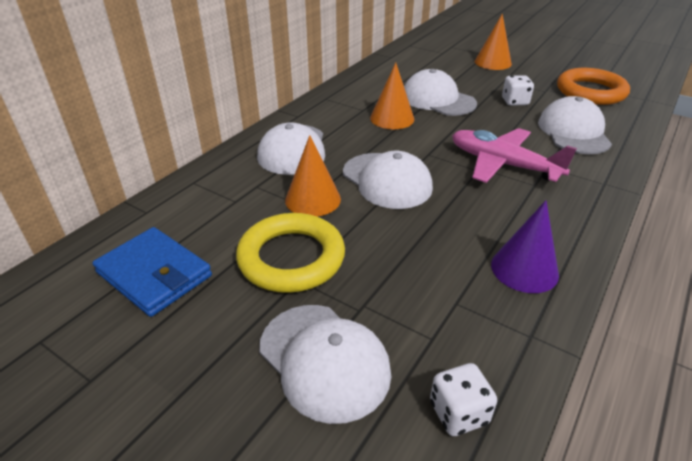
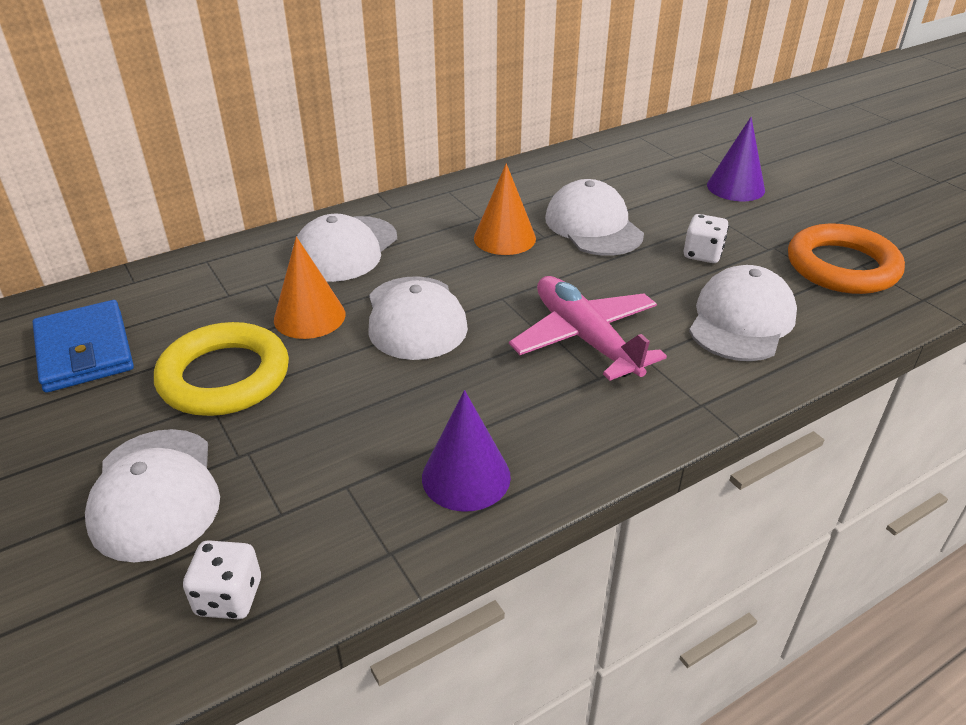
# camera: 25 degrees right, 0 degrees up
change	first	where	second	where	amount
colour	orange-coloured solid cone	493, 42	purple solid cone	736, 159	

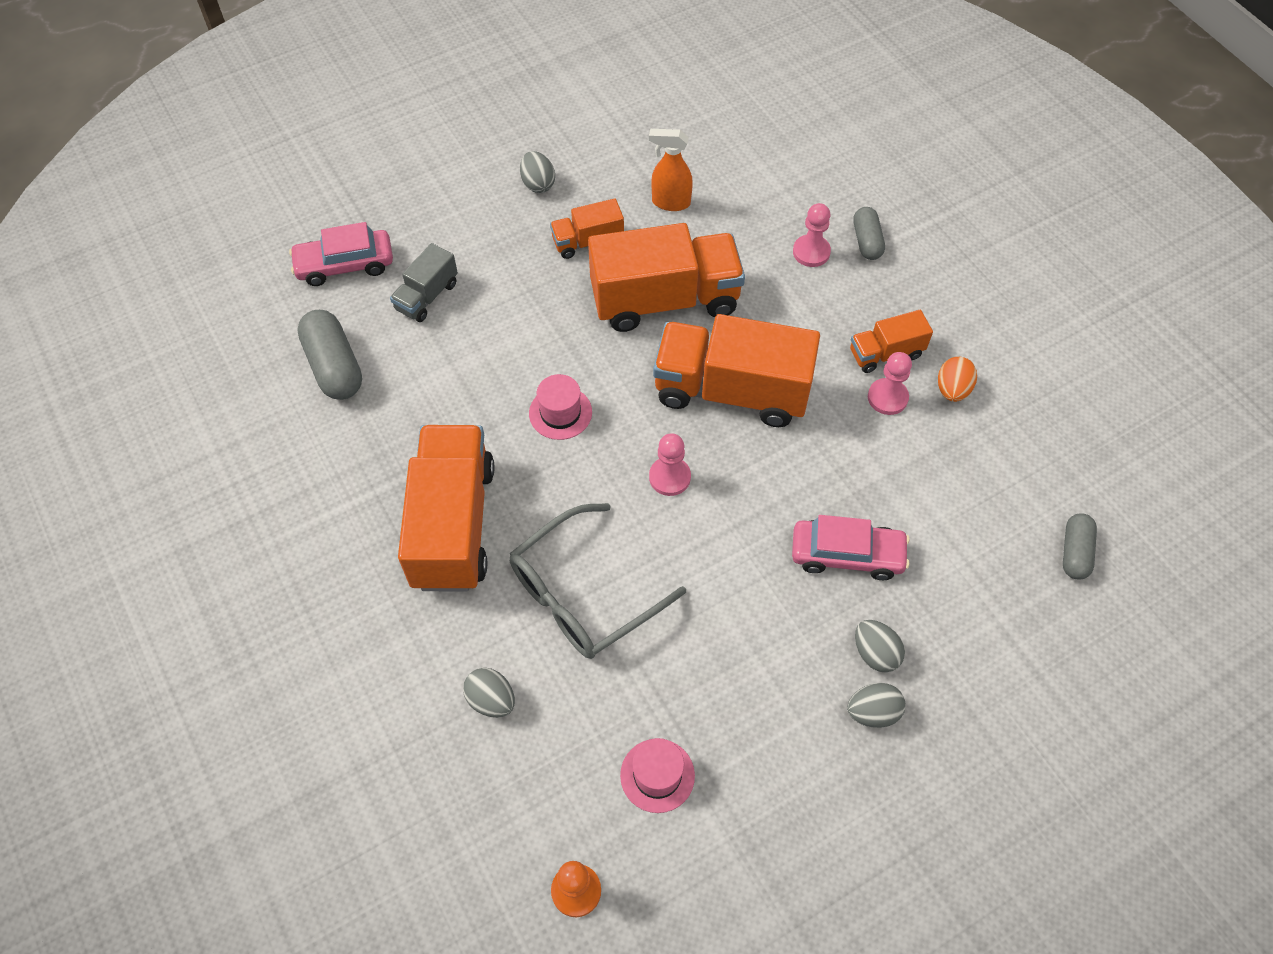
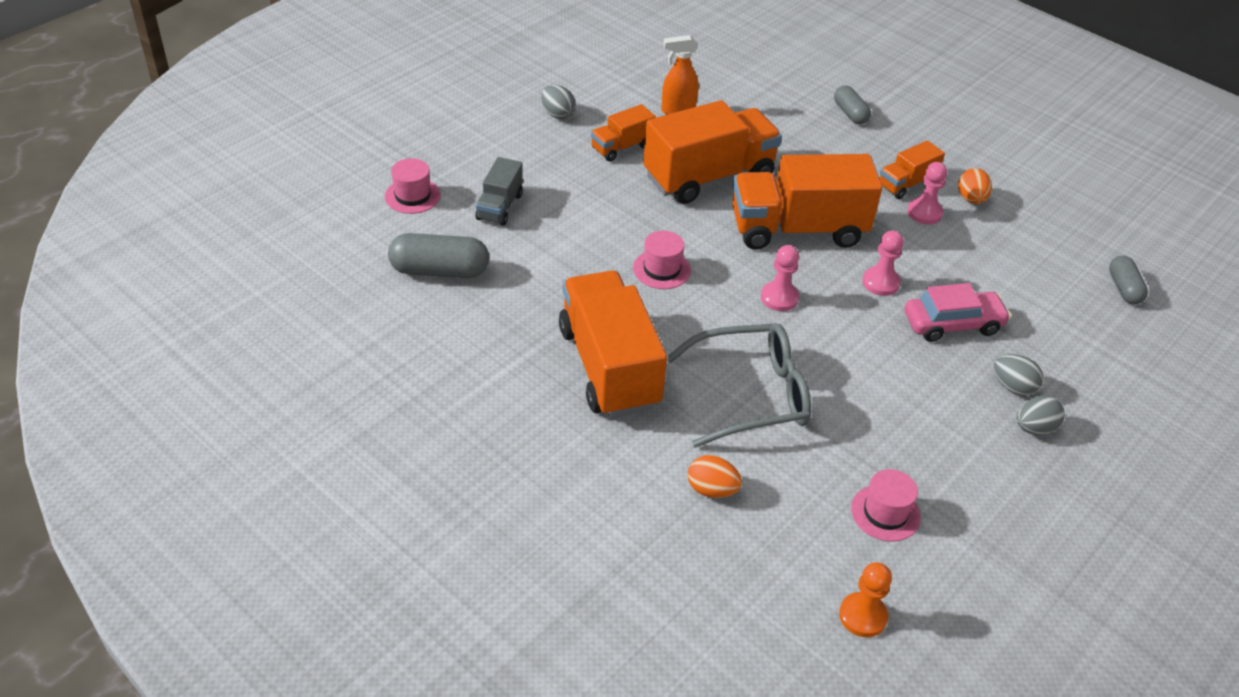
# camera: 20 degrees left, 15 degrees down
change	first	where	second	where	amount
exchanged	pink toy car	341, 254	pink hat	413, 186	
spun	ash-grey capsule	329, 355		438, 255	45 degrees counterclockwise
colour	ash-grey egg shape	489, 693	orange-coloured egg shape	715, 476	
spun	ash-grey glasses	597, 581		739, 385	135 degrees counterclockwise
relocated	pink pawn	812, 235		883, 263	

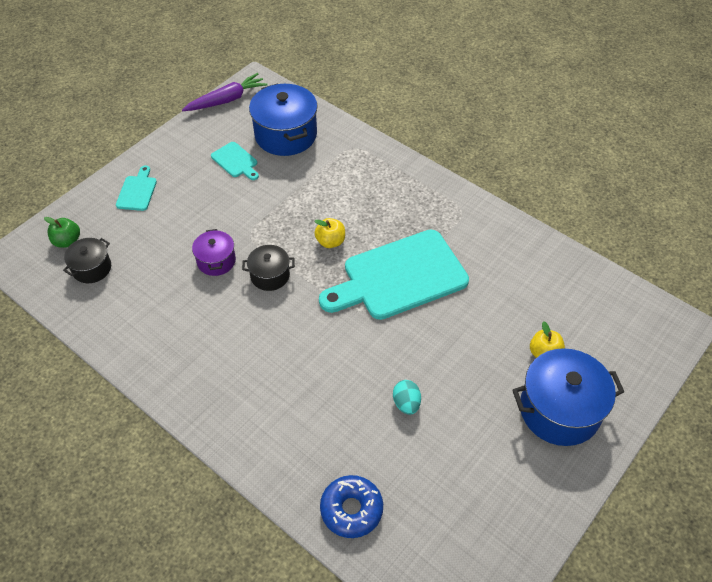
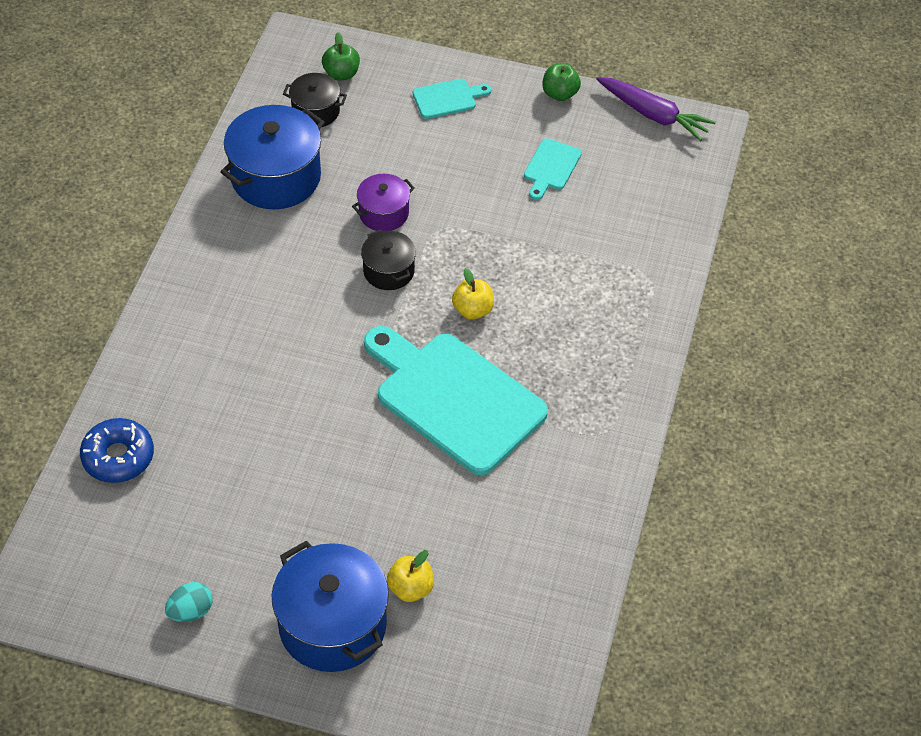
# camera: 65 degrees right, 0 degrees up
change	first	where	second	where	amount
relocated	royal blue stockpot	283, 119		272, 157	
relocated	aqua egg shape	407, 397		189, 602	
appeared			emerald toy apple	561, 82	

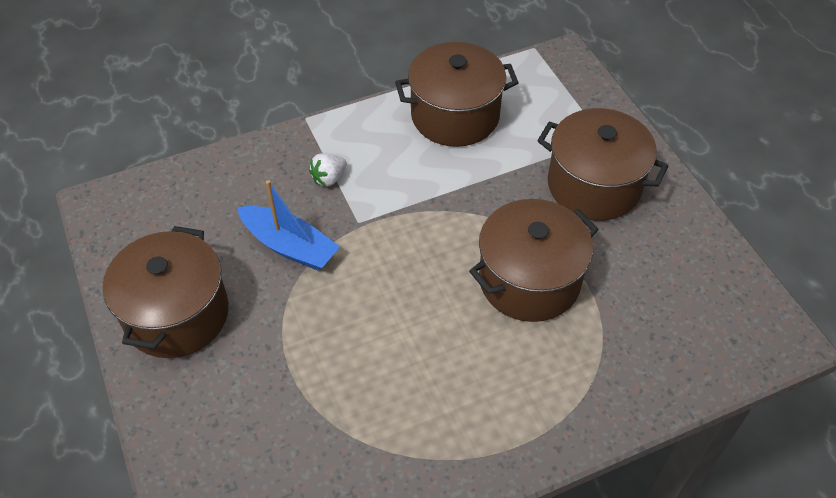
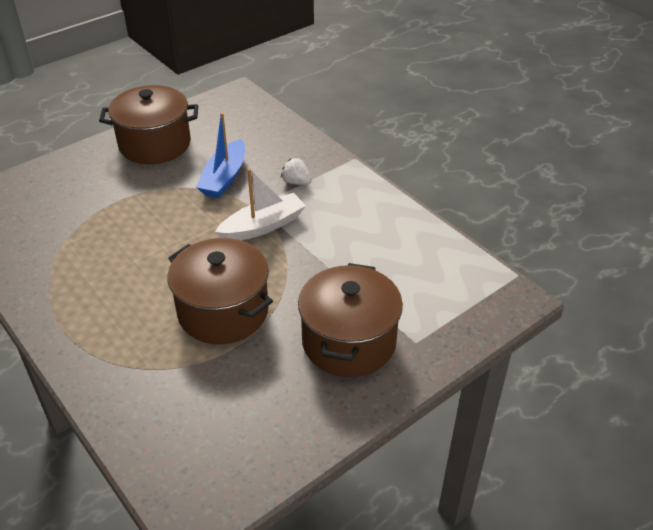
# camera: 75 degrees right, 10 degrees down
change	first	where	second	where	amount
missing	russet stockpot	457, 94			
appeared			white sailboat	260, 204	

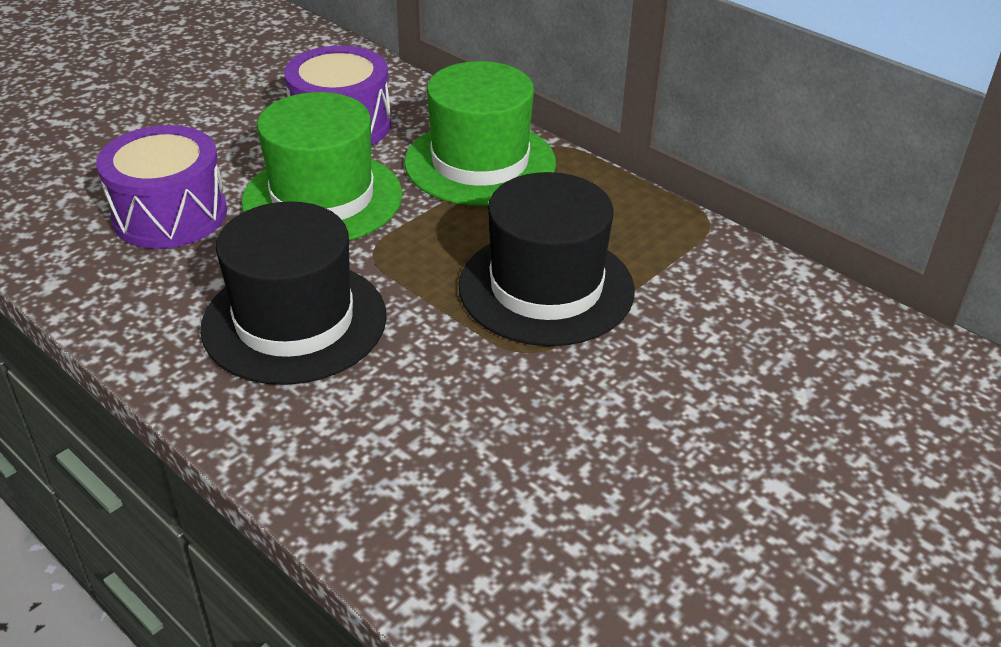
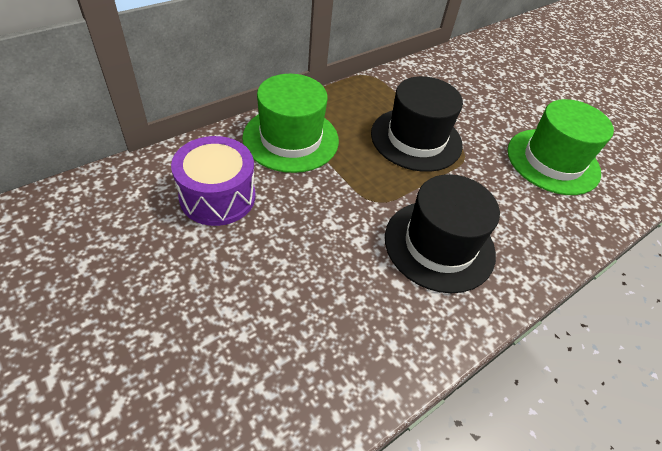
# camera: 85 degrees left, 10 degrees up
change	first	where	second	where	amount
missing	purple toy drum	161, 187			
relocated	emerald hat	322, 166		560, 147	

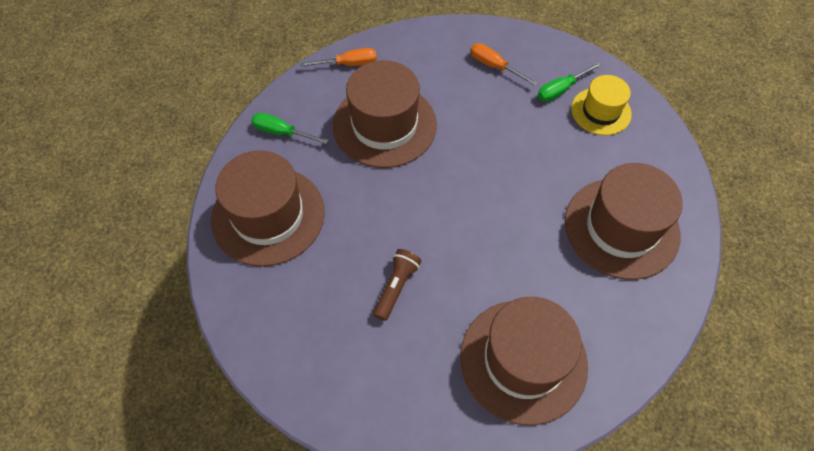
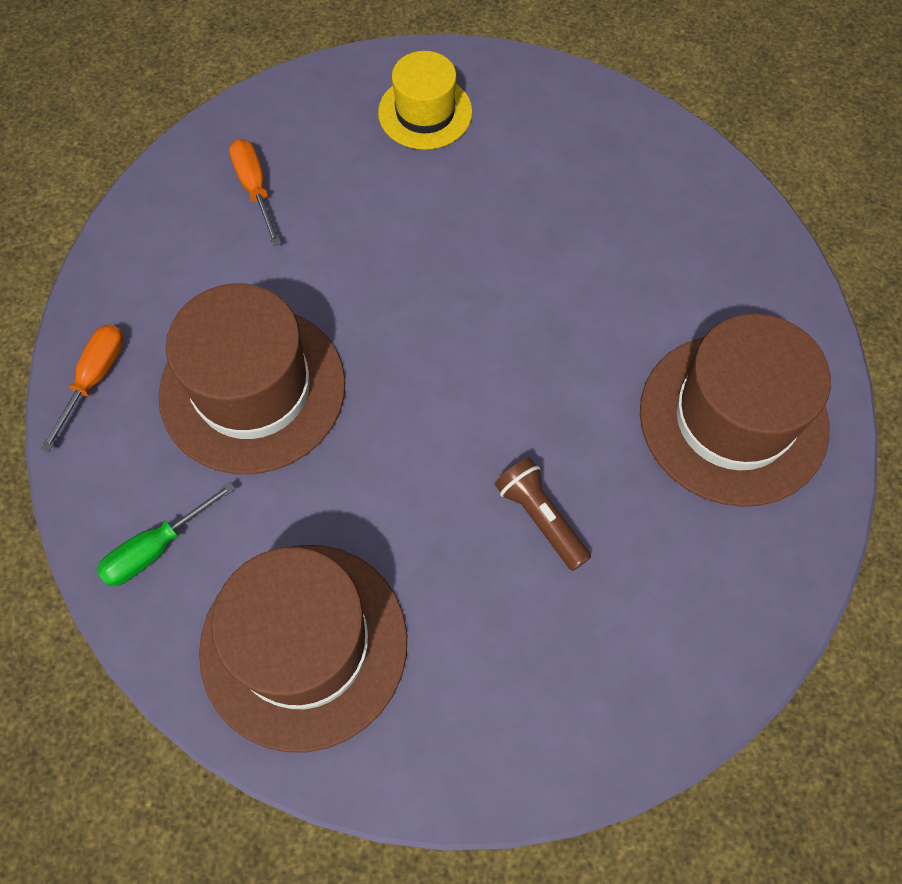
# camera: 60 degrees left, 5 degrees up
change	first	where	second	where	amount
spun	orange-coloured hand screwdriver	503, 64		255, 192	90 degrees clockwise
missing	emerald hand screwdriver	569, 82			
missing	russet hat	624, 221			

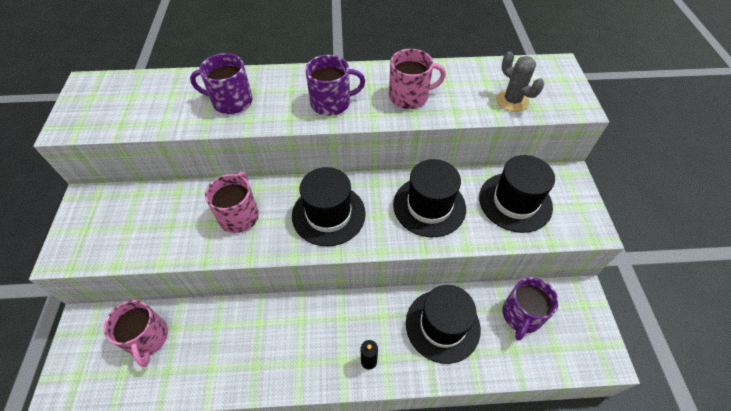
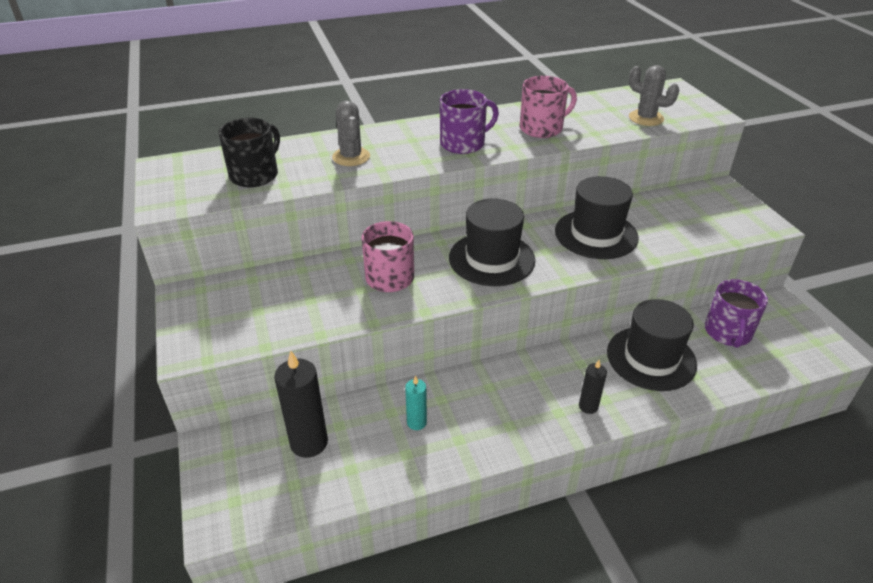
# camera: 15 degrees left, 15 degrees down
change	first	where	second	where	amount
exchanged	pink coffee mug	136, 333	jet-black candle	301, 404	
exchanged	purple coffee mug	221, 83	ash-grey saguaro cactus	351, 133	
missing	jet-black hat	517, 194			
appeared			jet-black coffee mug	249, 152	
appeared			aqua candle	416, 402	

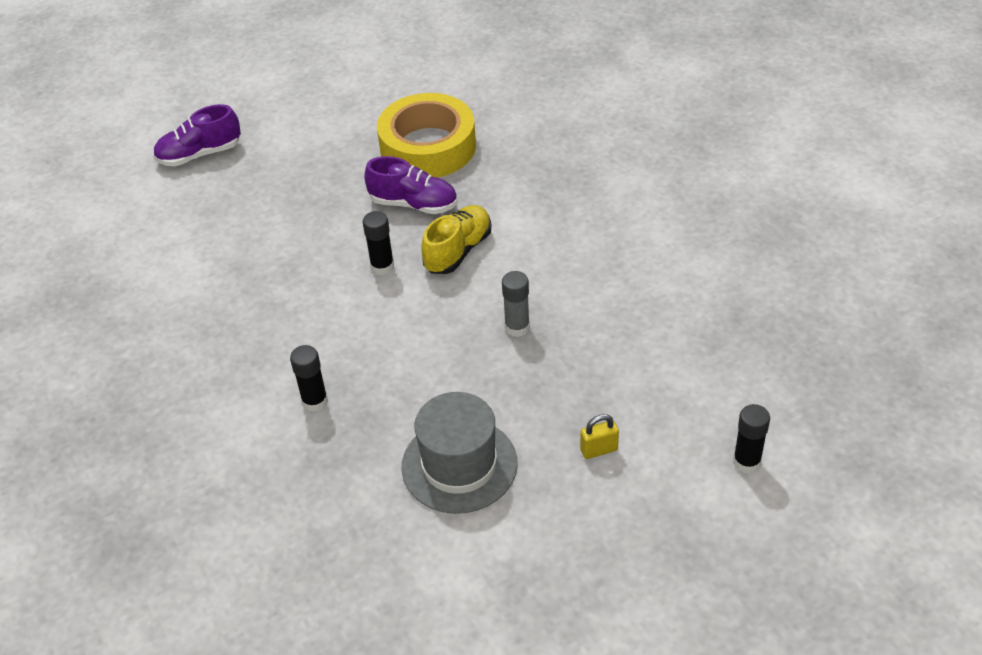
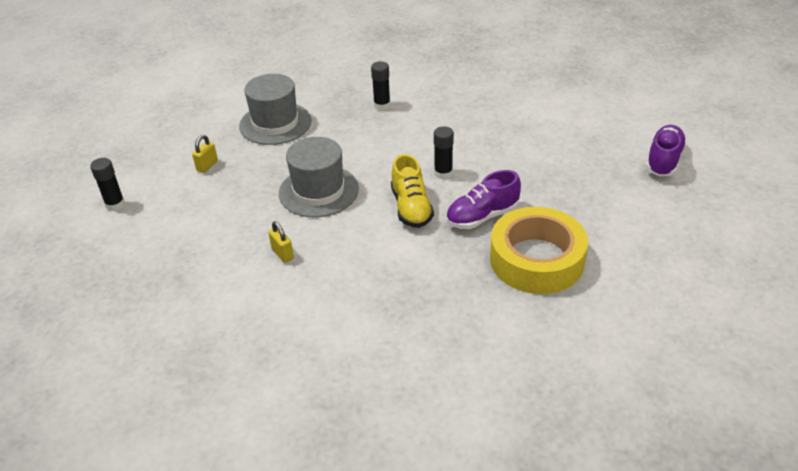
# camera: 135 degrees right, 5 degrees down
change	first	where	second	where	amount
exchanged	ash-grey glue stick	516, 304	ash-grey hat	319, 177	
appeared			yellow padlock	281, 242	

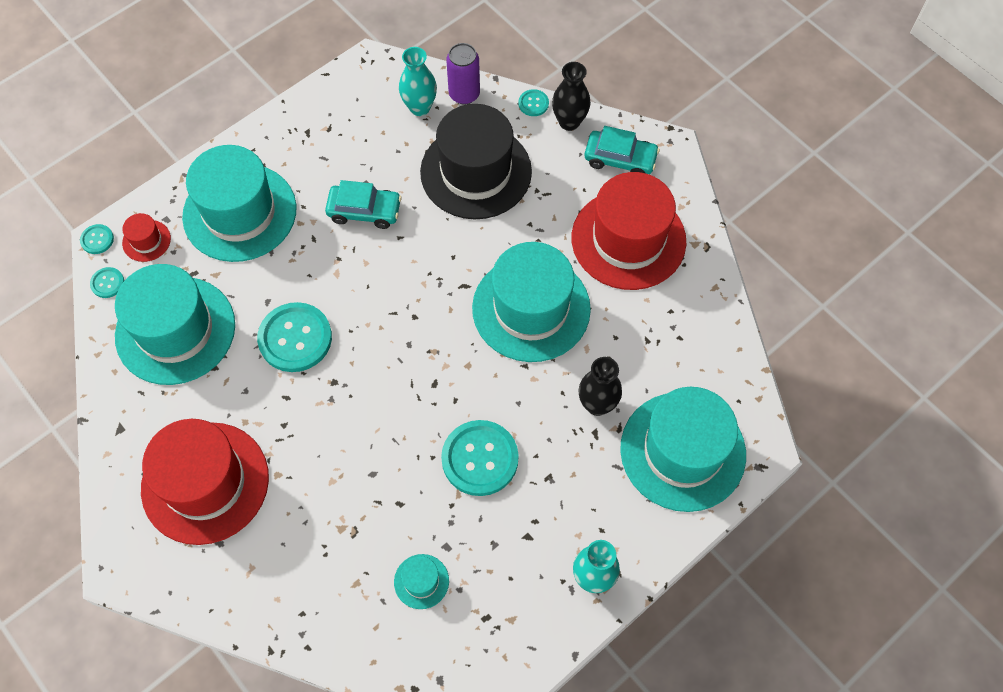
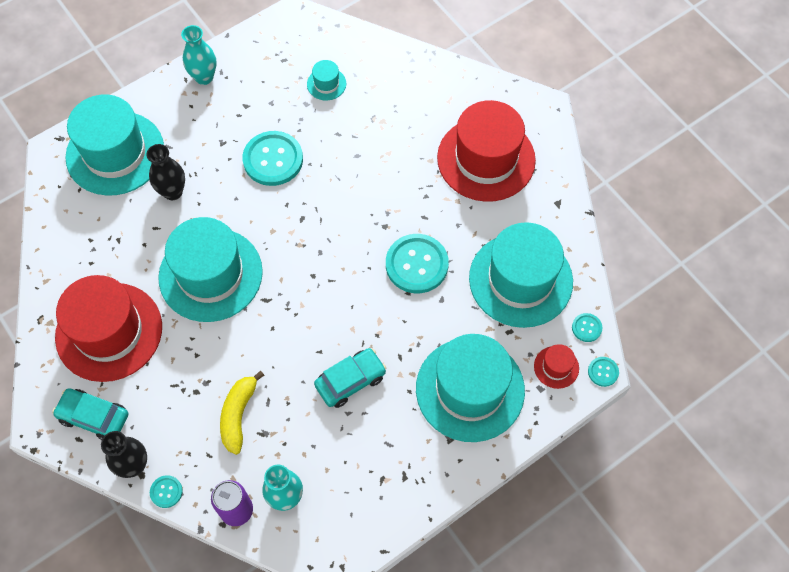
# camera: 175 degrees left, 0 degrees up
change	first	where	second	where	amount
spun	aqua toy car	363, 204		350, 378	135 degrees clockwise
exchanged	jet-black hat	476, 161	yellow banana fruit	242, 413	

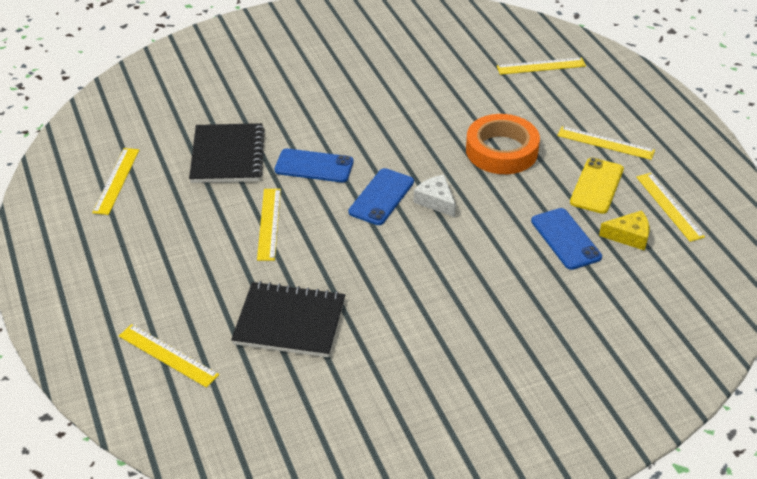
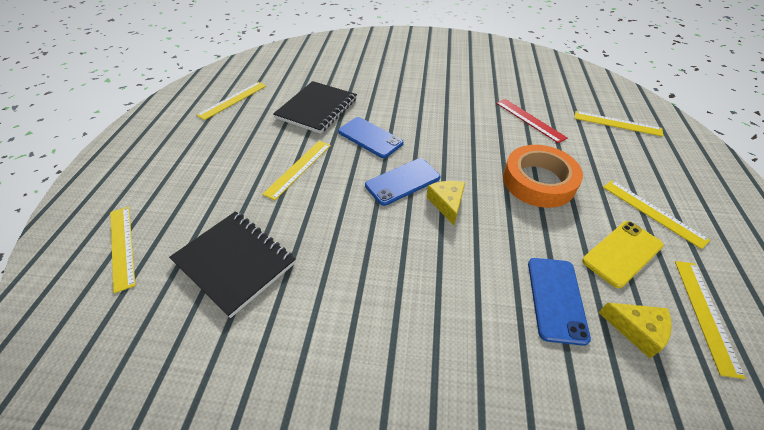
# camera: 30 degrees right, 5 degrees up
change	first	where	second	where	amount
colour	white piece of cheese	434, 196	yellow piece of cheese	446, 203	
appeared			red straightedge	532, 121	

